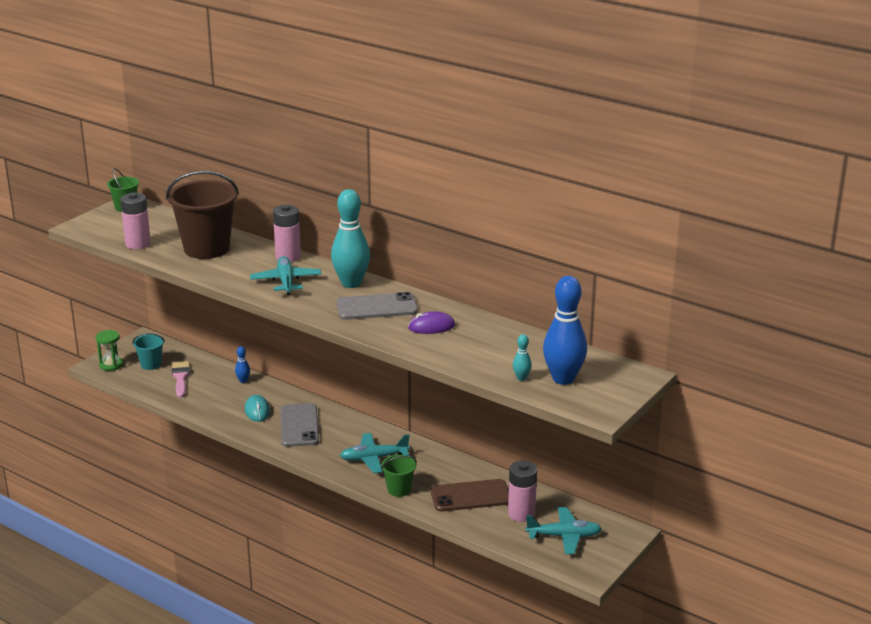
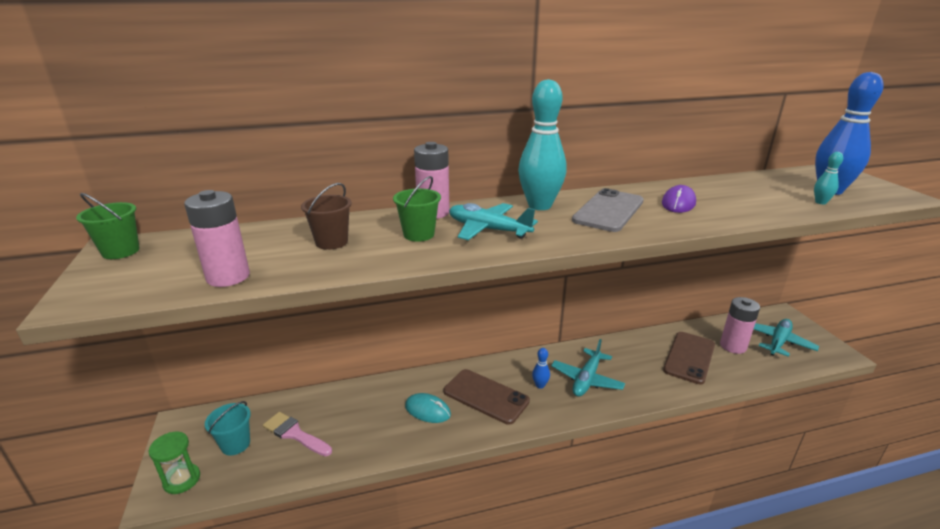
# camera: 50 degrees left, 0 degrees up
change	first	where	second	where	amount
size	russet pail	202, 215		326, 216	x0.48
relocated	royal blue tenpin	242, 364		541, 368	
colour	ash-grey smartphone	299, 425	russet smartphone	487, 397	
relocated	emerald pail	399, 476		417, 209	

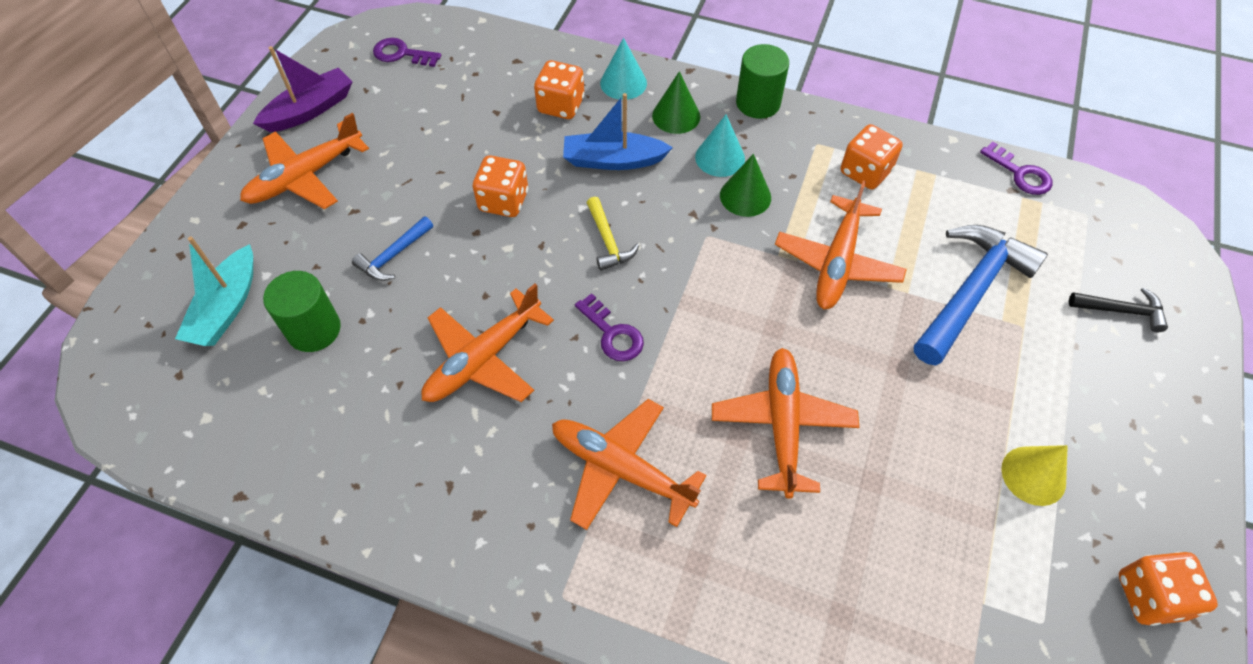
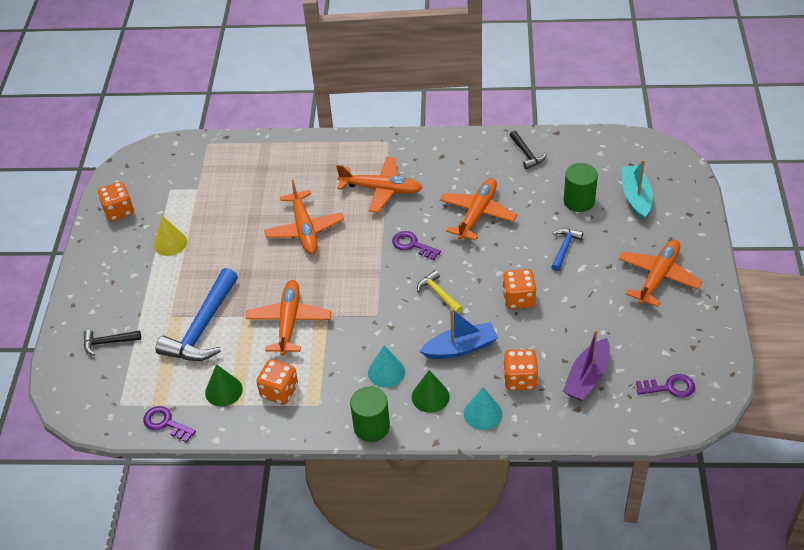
# camera: 165 degrees right, 10 degrees down
change	first	where	second	where	amount
relocated	purple sailboat	303, 89		586, 365	
relocated	emerald solid cone	745, 185		224, 385	
appeared			jet-black hammer	528, 150	

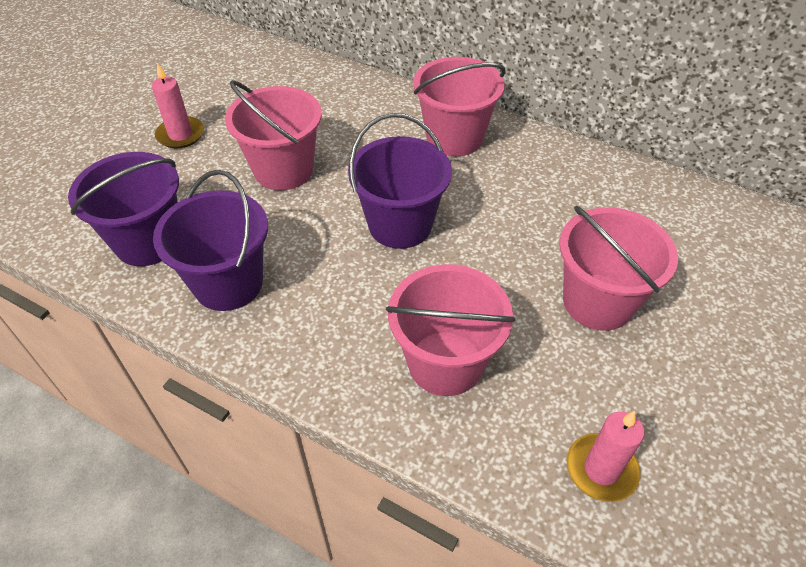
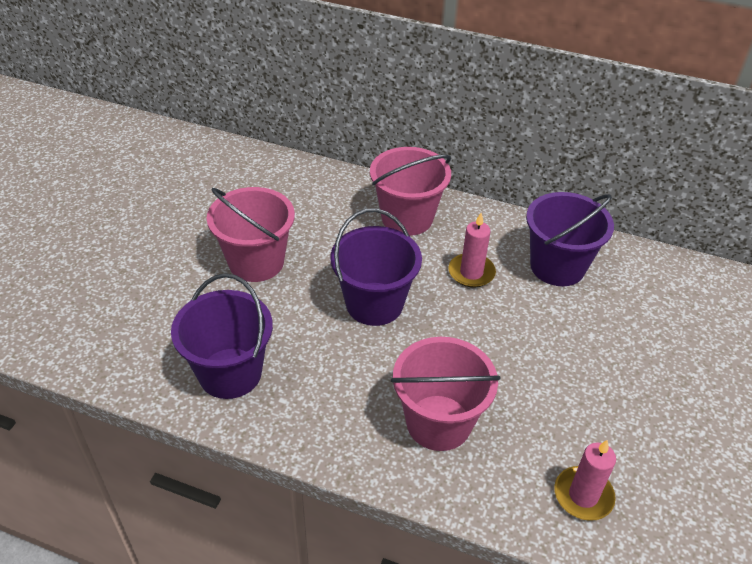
# camera: 10 degrees left, 5 degrees down
change	first	where	second	where	amount
relocated	purple pail	123, 209		570, 239	
relocated	pink candle	178, 105		472, 250	
missing	pink pail	618, 268			

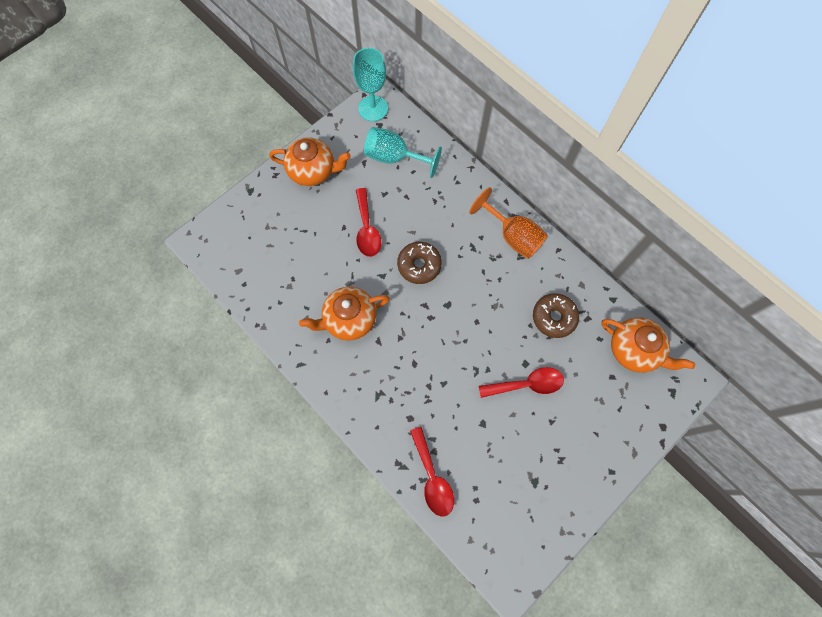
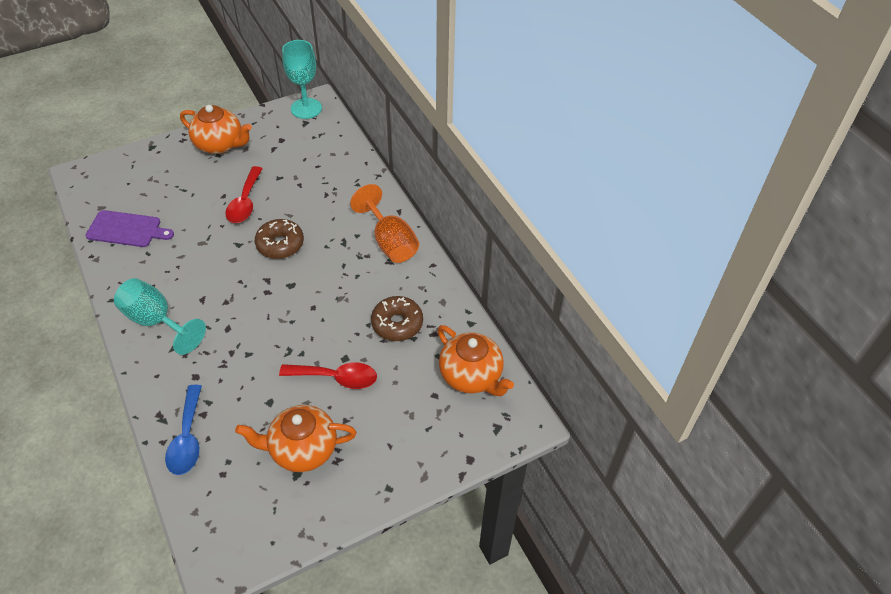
# camera: 15 degrees right, 20 degrees down
change	first	where	second	where	amount
relocated	orange-coloured china teapot	344, 313		295, 438	
relocated	aqua wine glass	403, 152		160, 316	
colour	red teaspoon	432, 472	royal blue teaspoon	183, 430	
appeared			purple chopping board	130, 228	

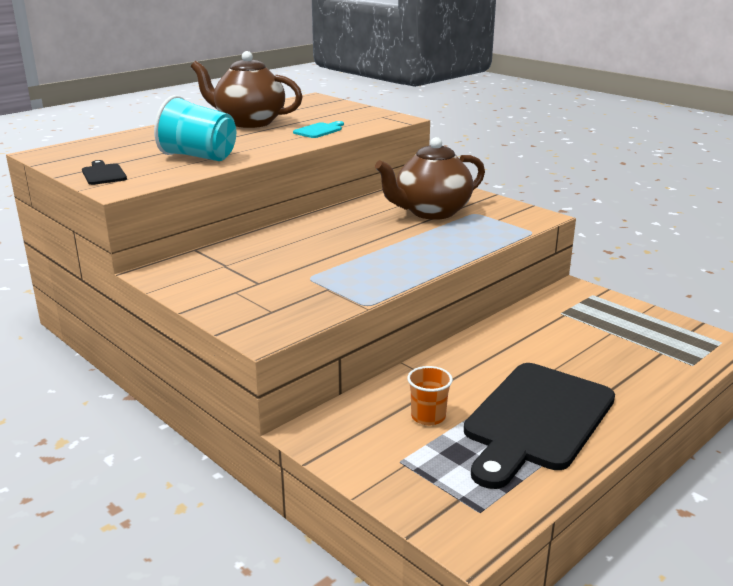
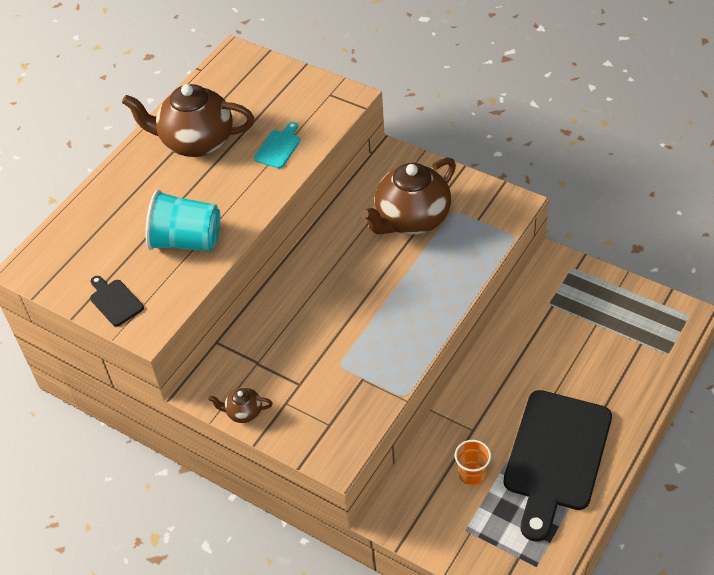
# camera: 10 degrees left, 25 degrees up
change	first	where	second	where	amount
appeared			russet china teapot	240, 405	

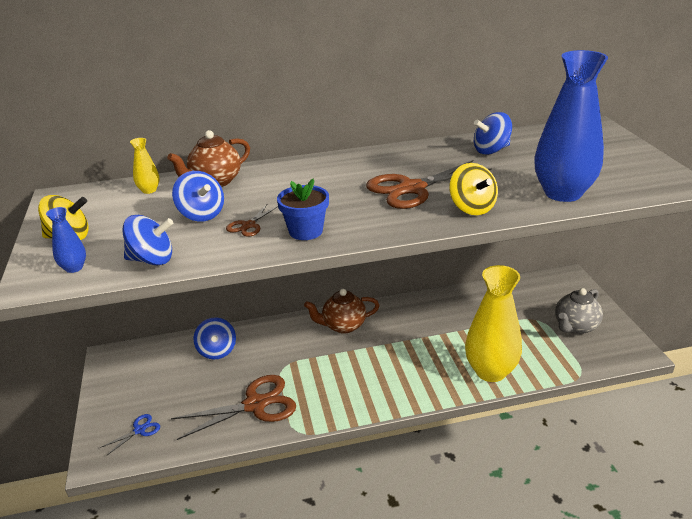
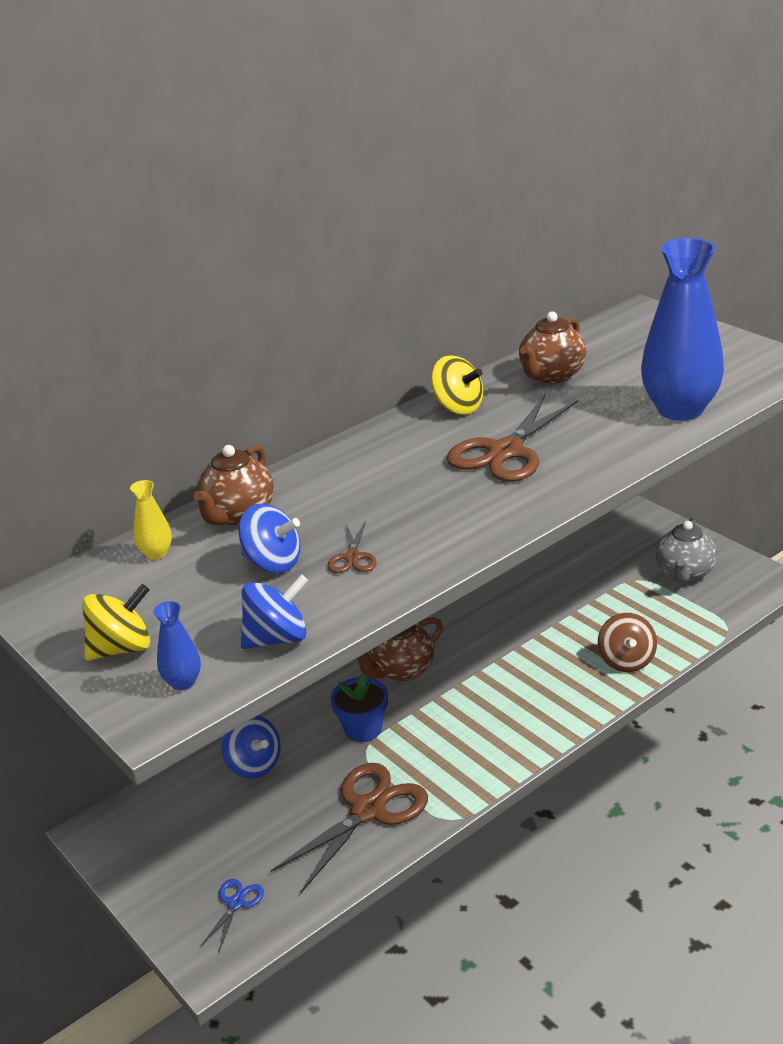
# camera: 25 degrees left, 0 degrees up
change	first	where	second	where	amount
relocated	royal blue potted plant	303, 209		359, 707	
relocated	yellow spinning top	473, 189		457, 384	
exchanged	yellow flower vase	493, 323	russet spinning top	627, 642	
exchanged	royal blue spinning top	493, 133	russet china teapot	552, 347	

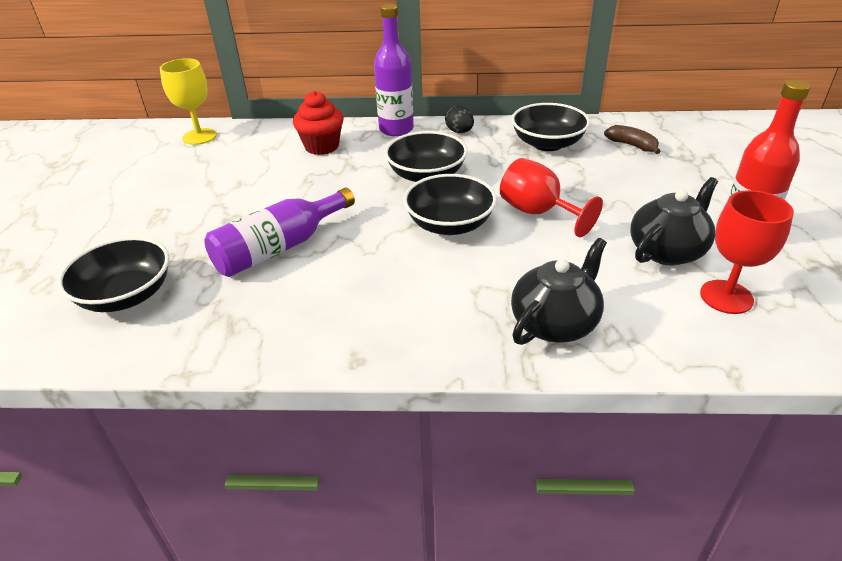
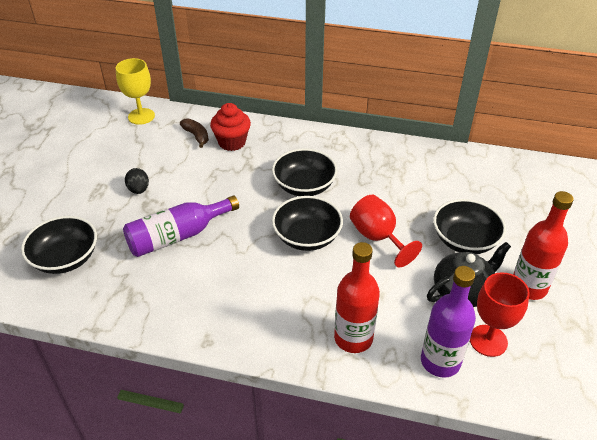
# camera: 10 degrees right, 5 degrees up
change	first	where	second	where	amount
relocated	purple flask	394, 70		448, 322	
relocated	jet-black egg shape	459, 119		137, 181	
relocated	jet-black deep dish	550, 127		469, 226	
exchanged	jet-black china teapot	559, 291	red flask	357, 297	
relocated	russet banana fruit	632, 139		194, 133	

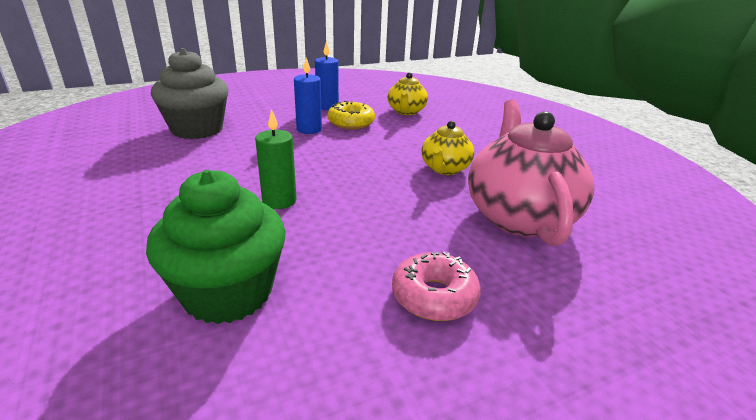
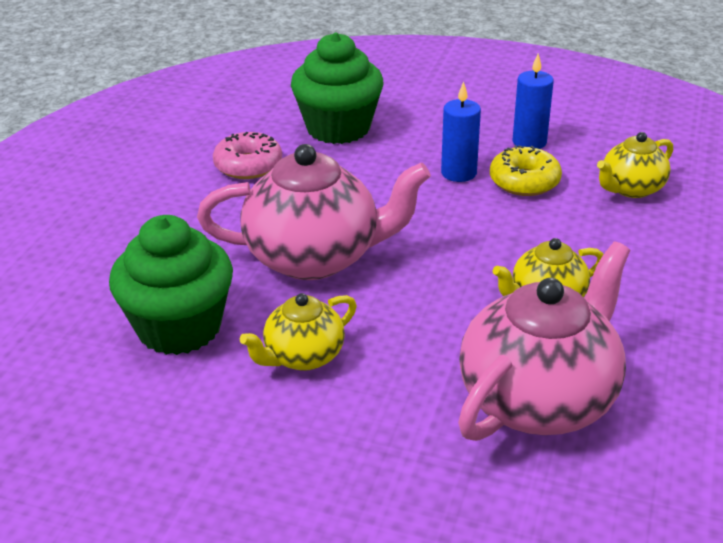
# camera: 45 degrees right, 5 degrees up
change	first	where	second	where	amount
colour	ash-grey cupcake	190, 93	emerald cupcake	337, 88	
exchanged	emerald candle	276, 159	pink china teapot	314, 212	
relocated	pink doughnut	436, 286		247, 155	
appeared			yellow china teapot	298, 332	

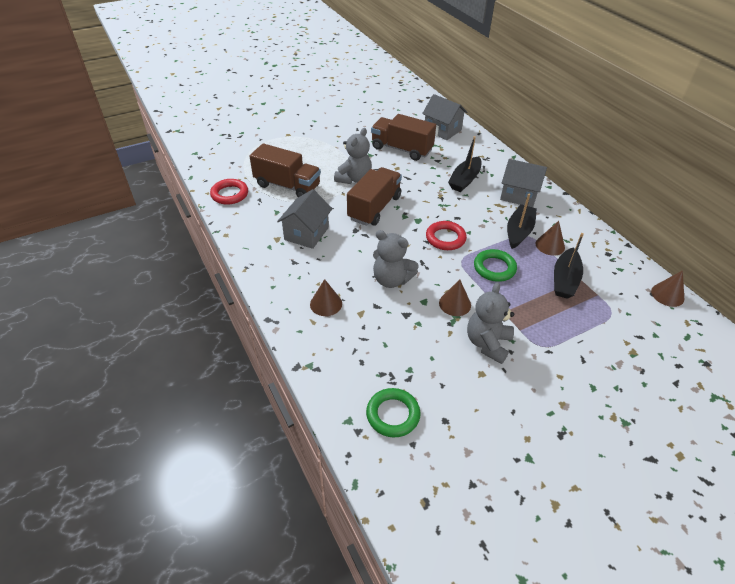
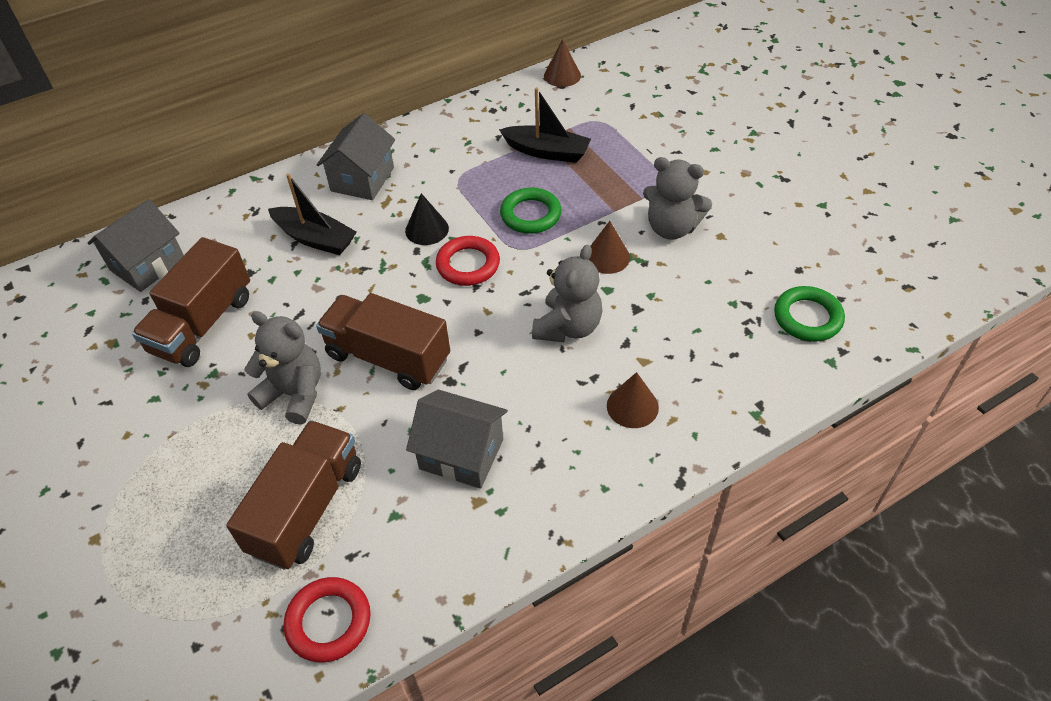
# camera: 90 degrees left, 5 degrees up
change	first	where	second	where	amount
missing	jet-black sailboat	522, 221			
missing	russet solid cone	550, 238			
appeared			jet-black solid cone	427, 219	

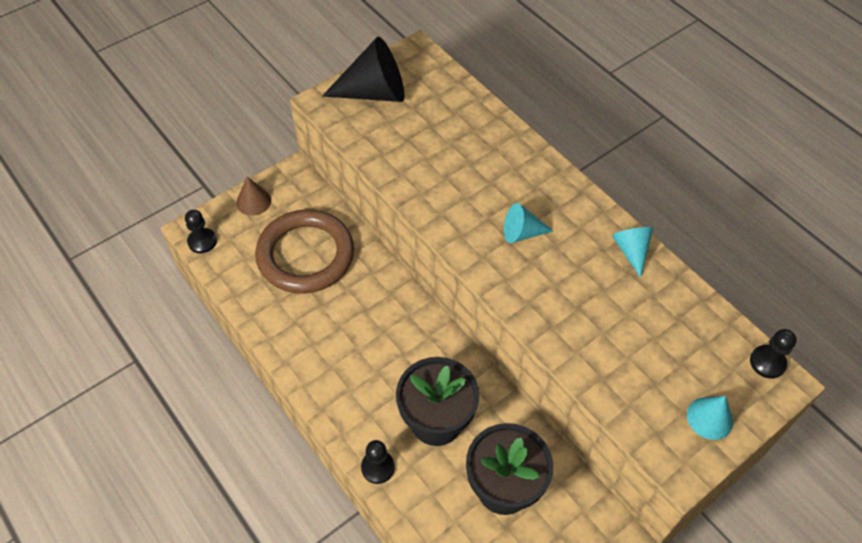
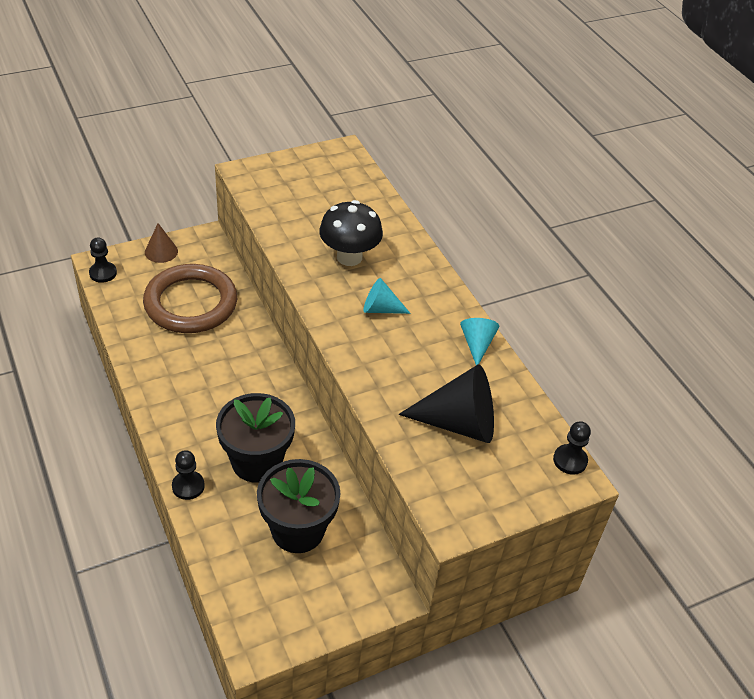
# camera: 10 degrees right, 10 degrees down
change	first	where	second	where	amount
relocated	jet-black solid cone	363, 69		446, 403	
missing	aqua solid cone	710, 418			
appeared			jet-black fungus	351, 233	

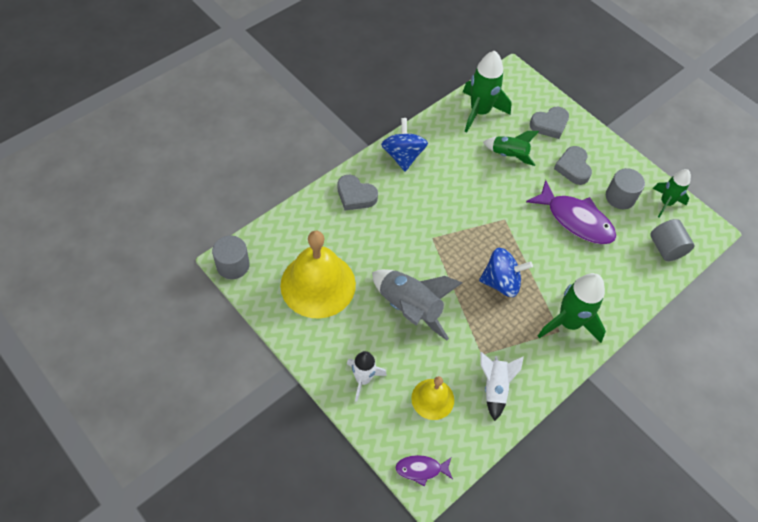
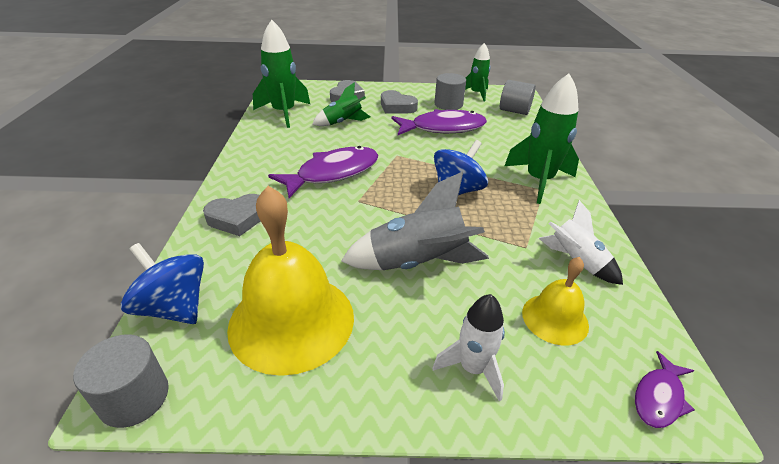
# camera: 45 degrees left, 20 degrees down
change	first	where	second	where	amount
relocated	royal blue spinning top	404, 144		162, 283	
appeared			purple fish	323, 172	

